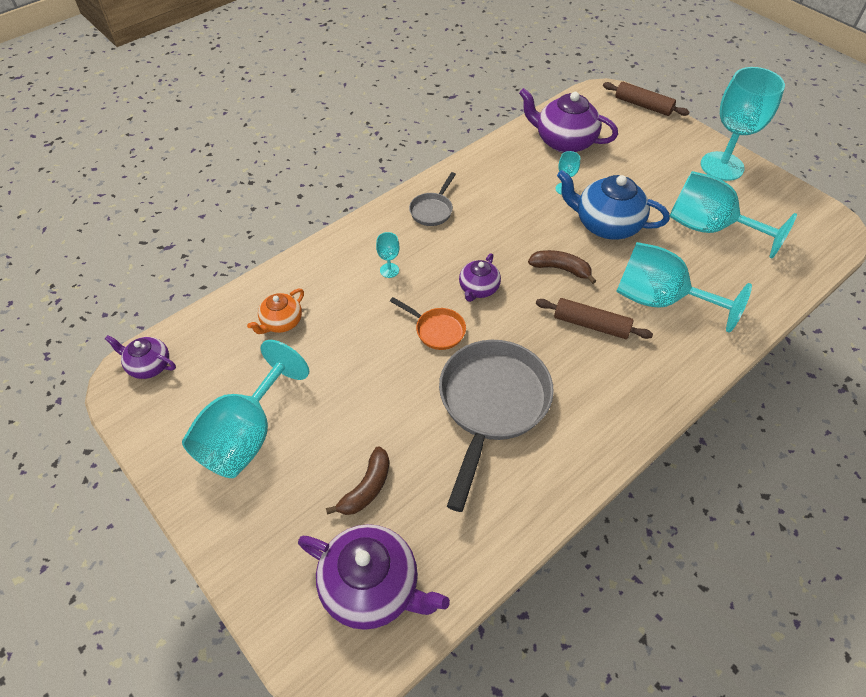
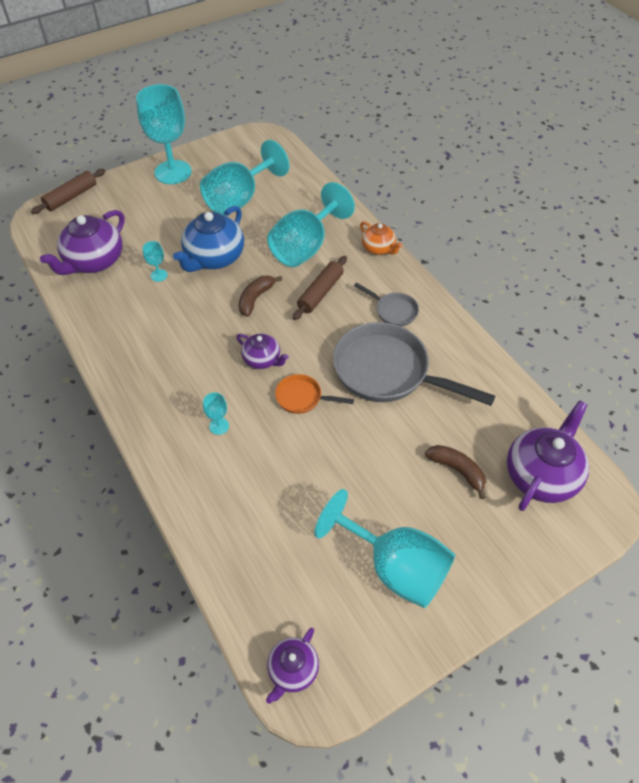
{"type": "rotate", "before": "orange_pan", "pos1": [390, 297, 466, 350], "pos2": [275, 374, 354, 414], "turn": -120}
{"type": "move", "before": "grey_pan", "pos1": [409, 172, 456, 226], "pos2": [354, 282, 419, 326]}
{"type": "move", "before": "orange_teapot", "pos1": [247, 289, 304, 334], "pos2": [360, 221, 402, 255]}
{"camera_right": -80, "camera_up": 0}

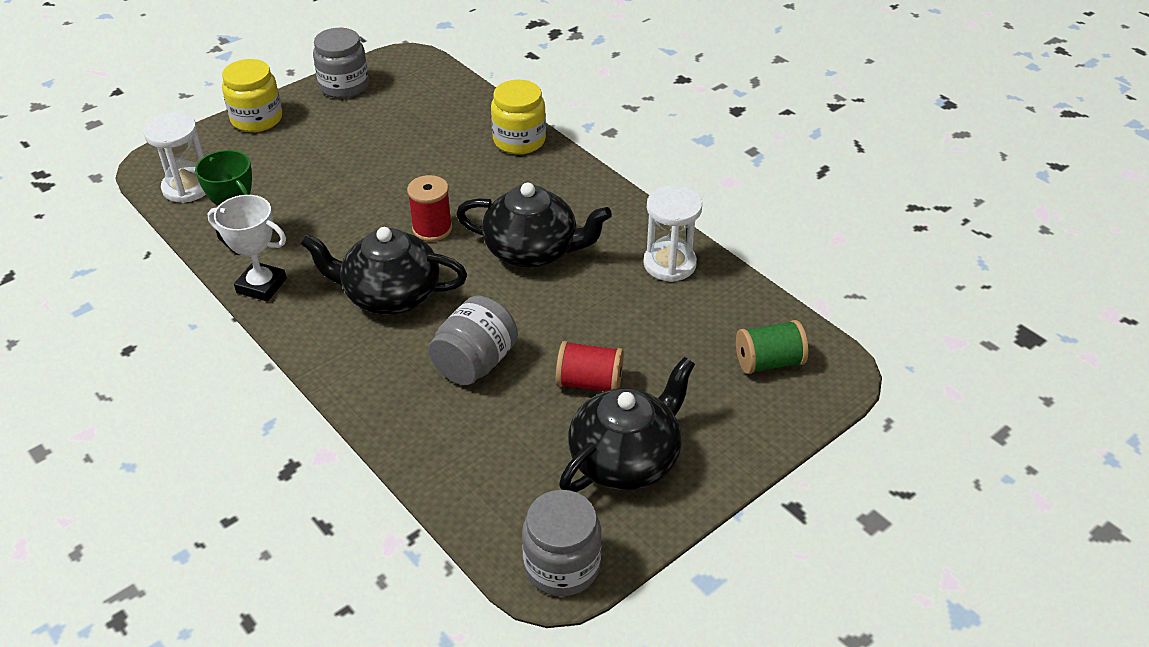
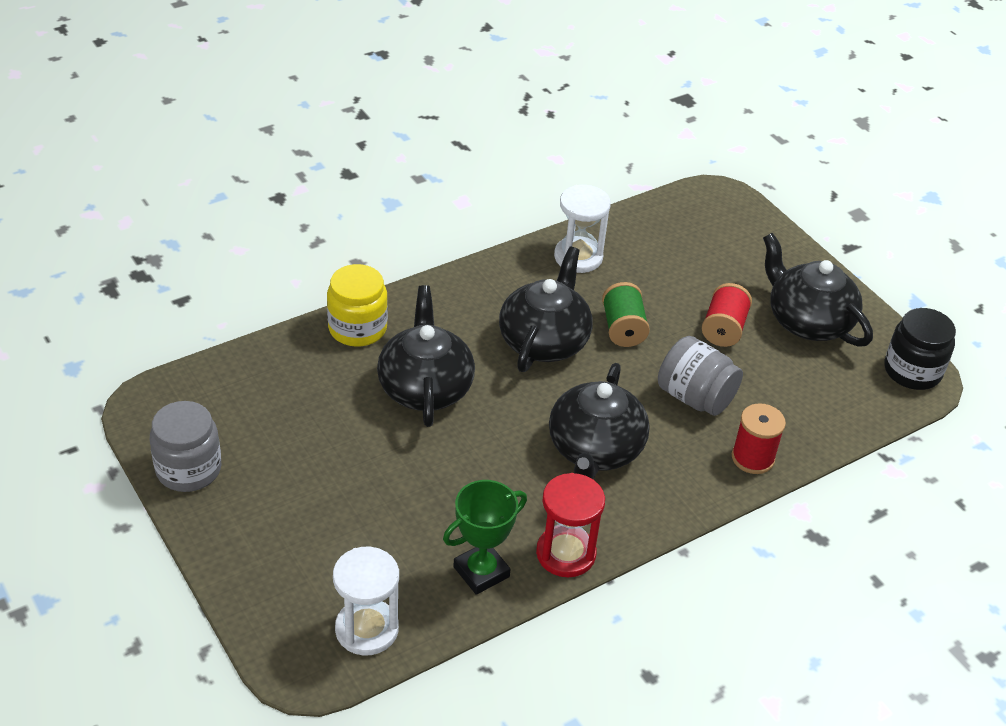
{"type": "insert", "after": "black_teapot", "pos2": [377, 285, 475, 427]}
{"type": "replace", "before": "white_trophy", "after": "red_hourglass", "pos1": [207, 195, 287, 302], "pos2": [536, 473, 605, 577]}
{"type": "move", "before": "green_spool", "pos1": [736, 320, 808, 374], "pos2": [602, 282, 650, 347]}
{"type": "move", "before": "red_spool", "pos1": [407, 175, 452, 242], "pos2": [732, 403, 786, 474]}
{"type": "recolor", "before": "grey_jar", "after": "black_jar", "pos1": [522, 490, 602, 596], "pos2": [884, 308, 956, 390]}
{"type": "delete", "before": "yellow_jar", "pos1": [222, 59, 282, 132]}
{"camera_right": -85, "camera_up": 0}

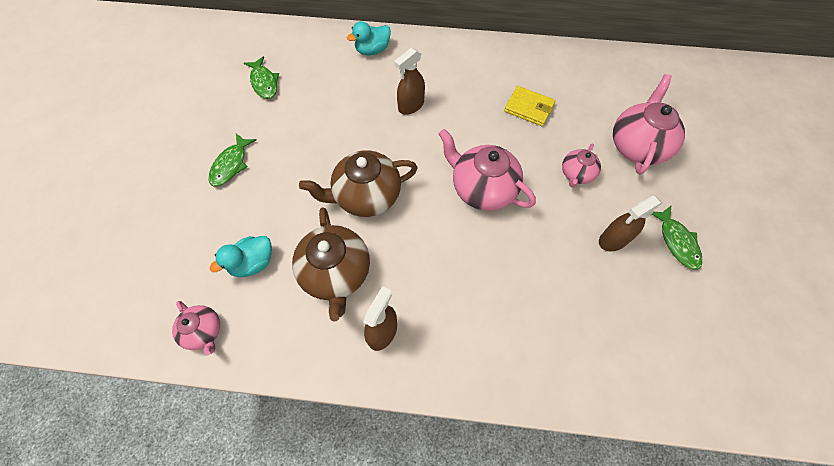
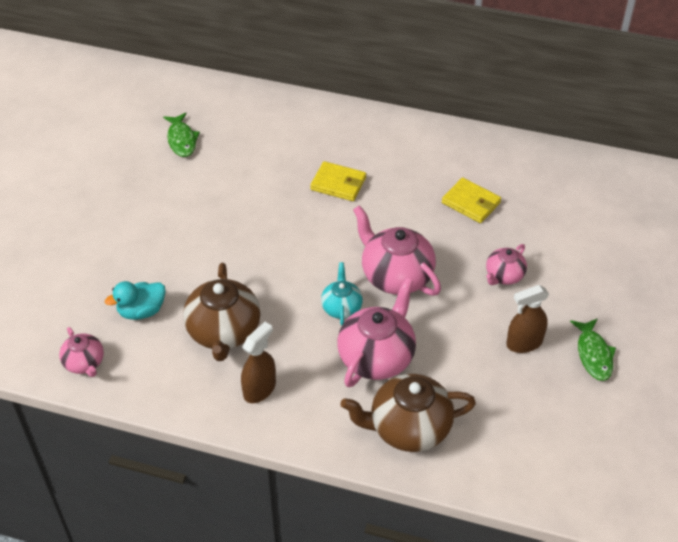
{"type": "replace", "before": "brown_spray_bottle", "after": "yellow_wallet", "pos1": [394, 48, 425, 115], "pos2": [310, 161, 366, 201]}
{"type": "insert", "after": "turquoise_teapot", "pos2": [321, 262, 363, 326]}
{"type": "move", "before": "pink_teapot", "pos1": [613, 74, 685, 175], "pos2": [337, 278, 416, 387]}
{"type": "move", "before": "brown_teapot", "pos1": [299, 150, 417, 217], "pos2": [340, 374, 476, 452]}
{"type": "delete", "before": "green_fish", "pos1": [209, 134, 256, 186]}
{"type": "delete", "before": "turquoise_duck", "pos1": [347, 21, 391, 55]}
{"camera_right": 10, "camera_up": -15}

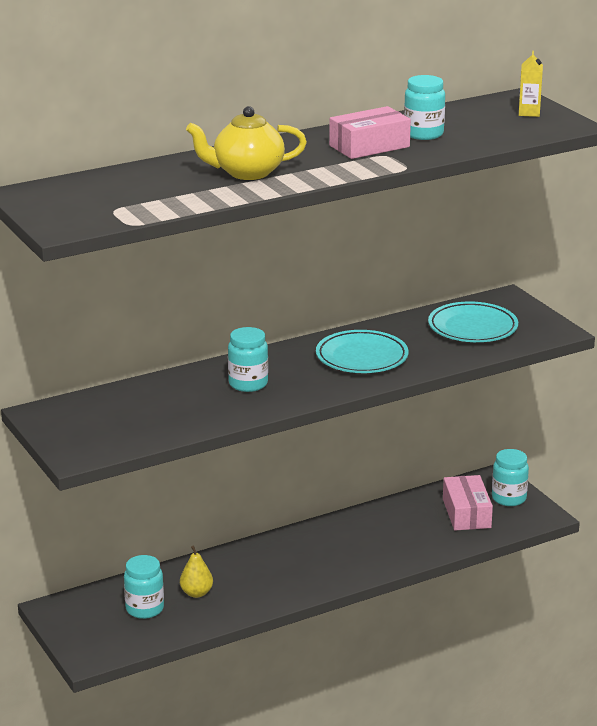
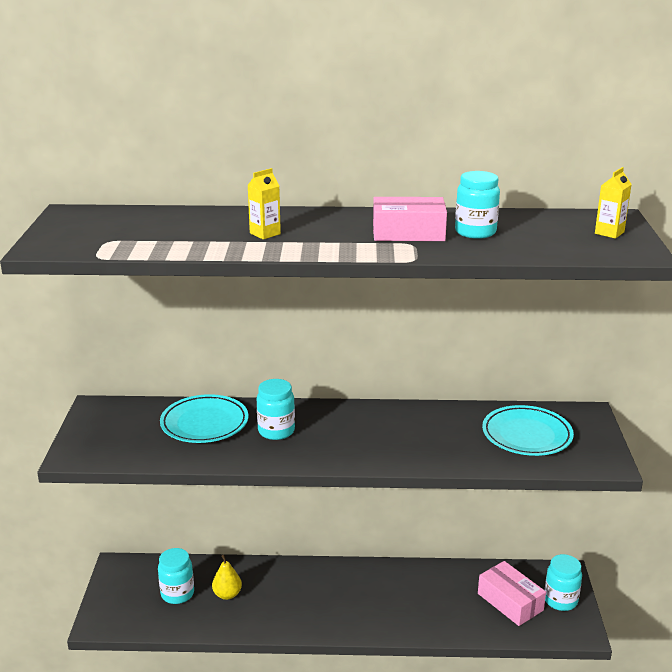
{"type": "move", "before": "turquoise_plate", "pos1": [316, 330, 409, 373], "pos2": [160, 394, 249, 443]}
{"type": "replace", "before": "yellow_teapot", "after": "yellow_carton", "pos1": [186, 106, 307, 180], "pos2": [247, 168, 281, 239]}
{"type": "rotate", "before": "pink_box", "pos1": [443, 475, 493, 530], "pos2": [478, 561, 546, 626], "turn": -60}
{"camera_right": 30, "camera_up": 0}

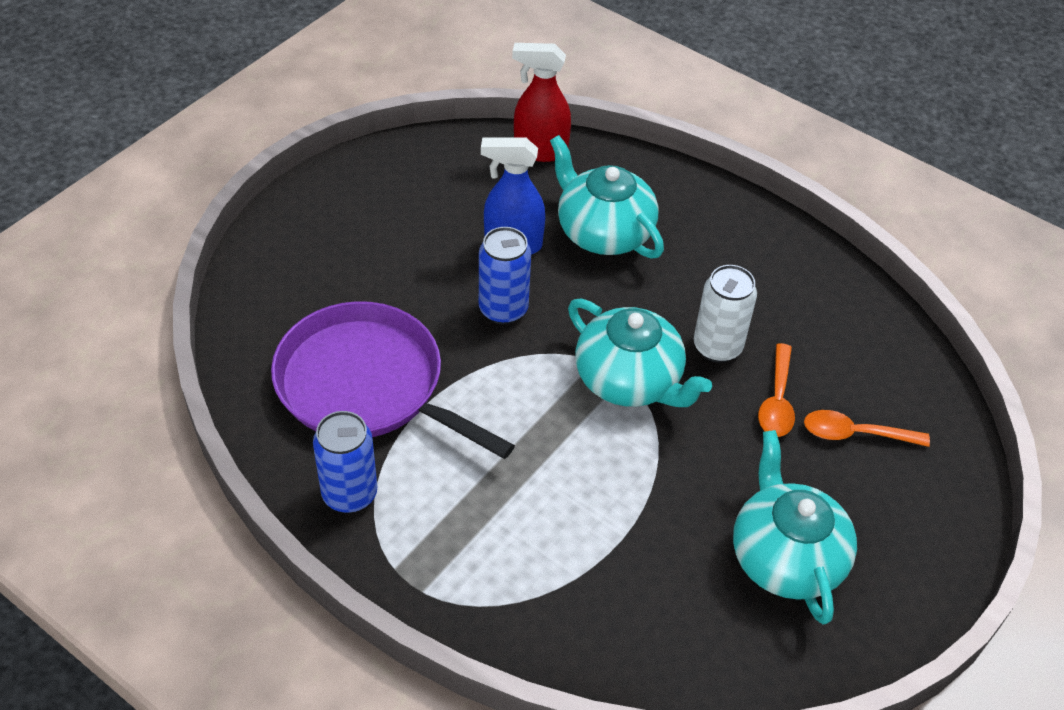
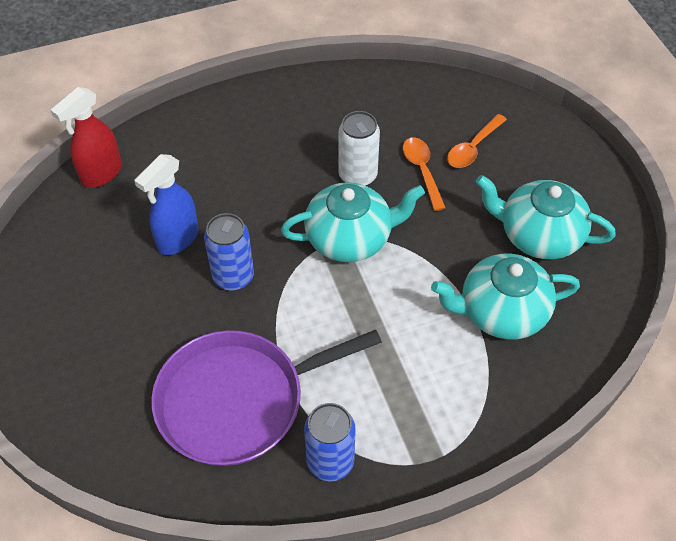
{"type": "rotate", "before": "orange_spoon", "pos1": [758, 343, 795, 437], "pos2": [403, 137, 446, 211], "turn": -150}
{"type": "move", "before": "turquoise_teapot", "pos1": [550, 135, 664, 259], "pos2": [431, 254, 580, 340]}
{"camera_right": -55, "camera_up": 5}

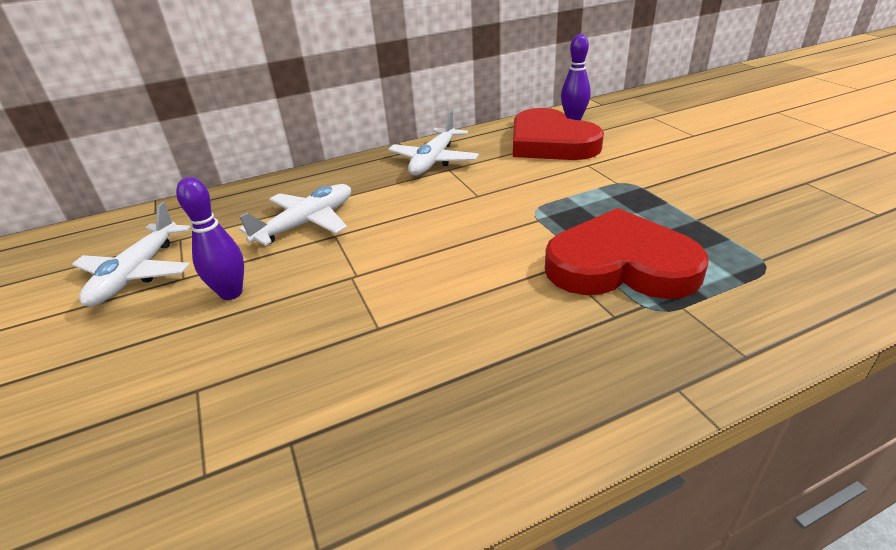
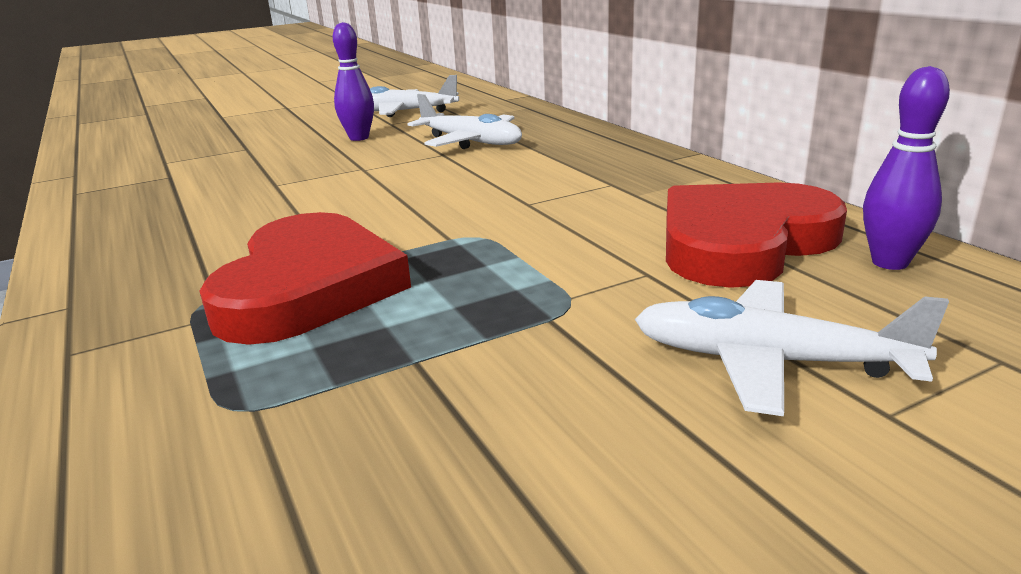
{"type": "move", "before": "white_plane", "pos1": [388, 110, 479, 176], "pos2": [635, 280, 949, 416]}
{"camera_right": 85, "camera_up": -10}

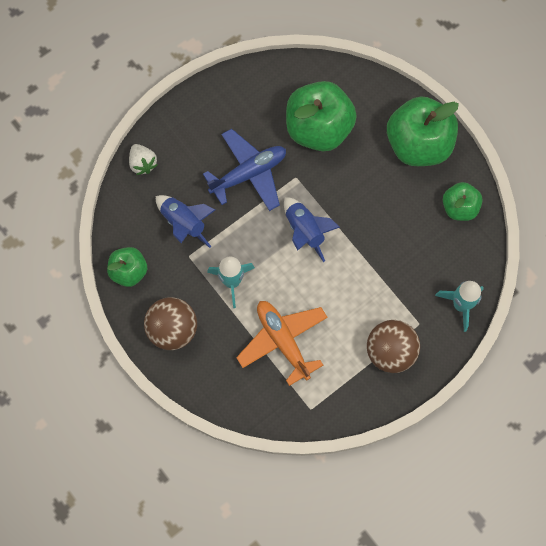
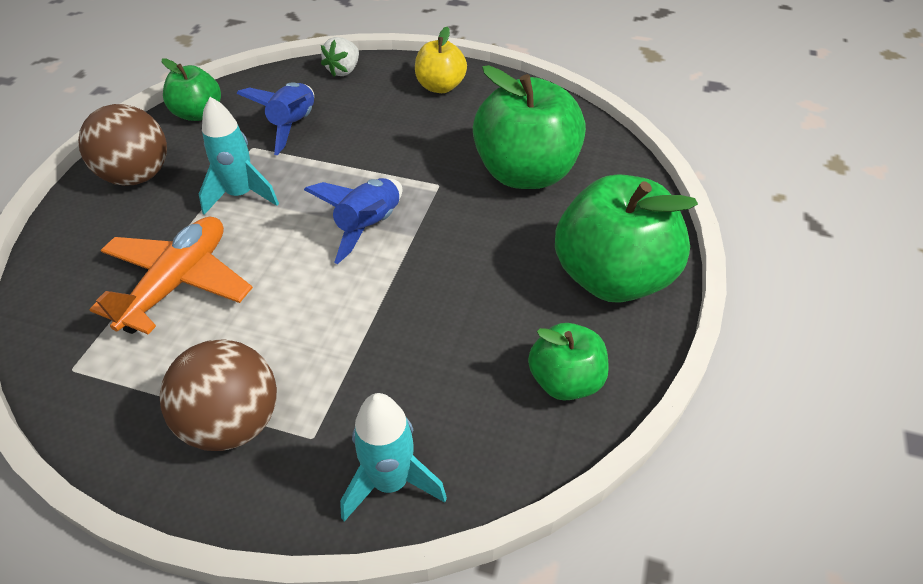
{"type": "insert", "after": "yellow_apple", "pos2": [415, 27, 467, 93]}
{"type": "delete", "before": "blue_plane", "pos1": [203, 129, 286, 211]}
{"camera_right": 55, "camera_up": -25}

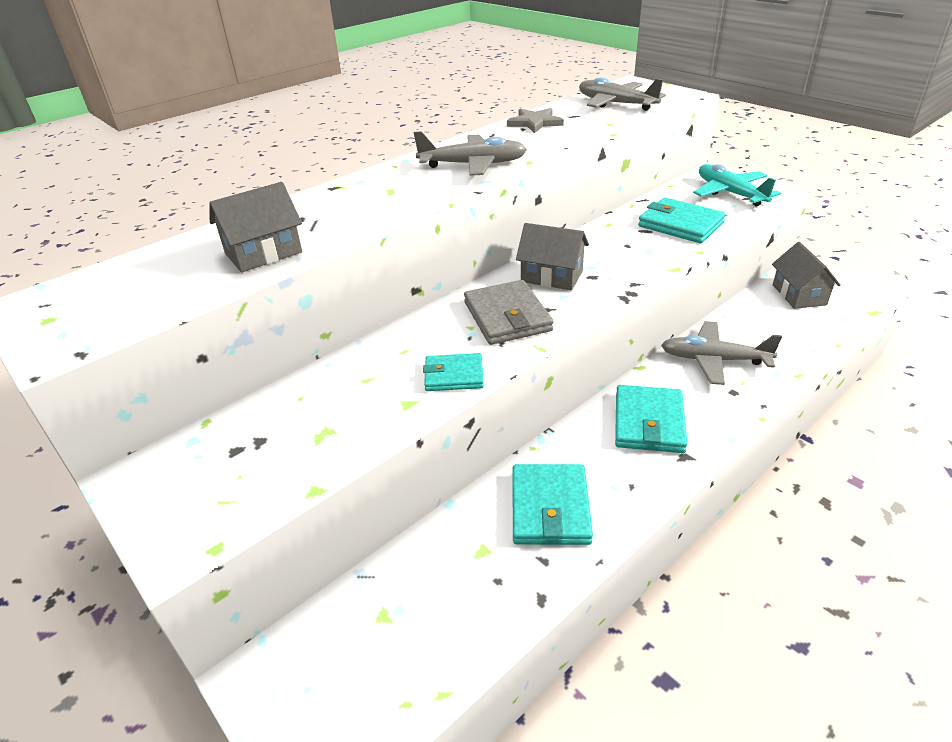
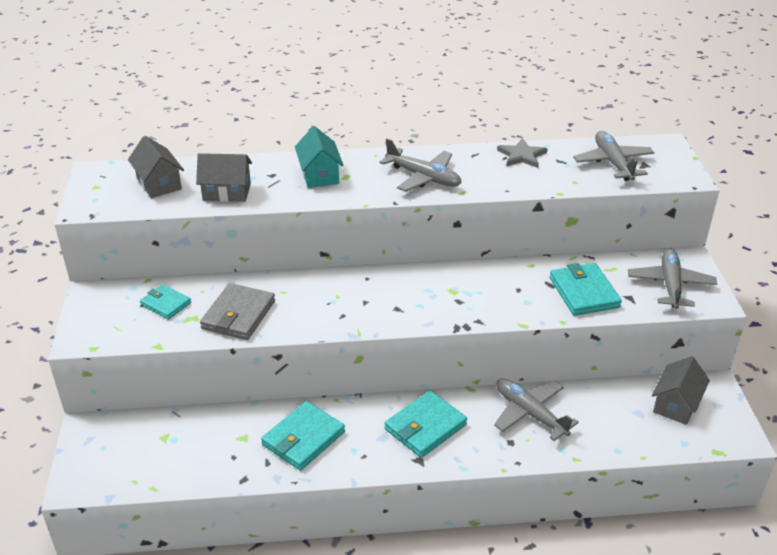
{"type": "move", "before": "grey_house", "pos1": [516, 223, 589, 290], "pos2": [128, 136, 184, 198]}
{"type": "move", "before": "turquoise_wallet", "pos1": [423, 353, 484, 391], "pos2": [140, 284, 191, 320]}
{"type": "move", "before": "grey_wallet", "pos1": [464, 280, 554, 345], "pos2": [200, 283, 275, 340]}
{"type": "insert", "after": "turquoise_house", "pos2": [295, 126, 344, 188]}
{"type": "recolor", "before": "turquoise_plane", "after": "grey_plane", "pos1": [693, 164, 781, 206], "pos2": [628, 248, 717, 309]}
{"camera_right": 35, "camera_up": 0}

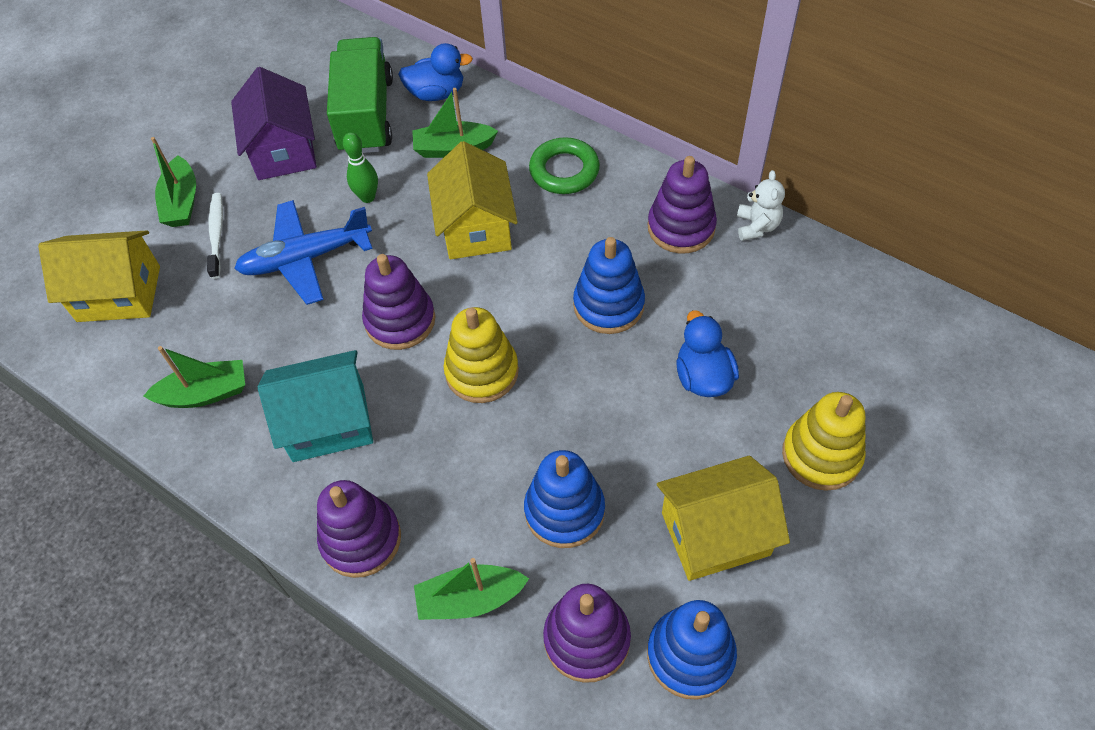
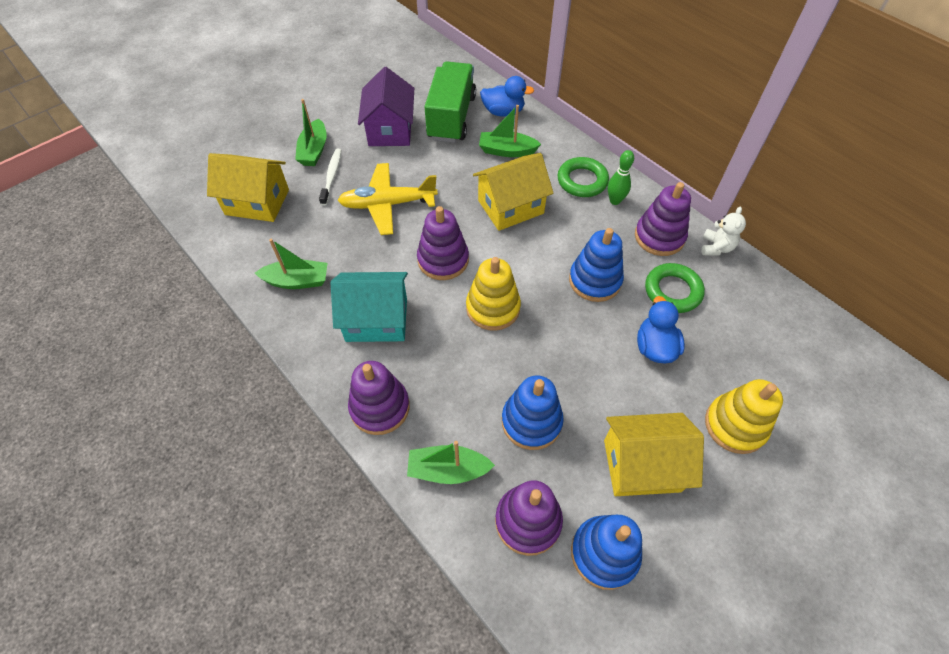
{"type": "recolor", "before": "blue_plane", "after": "yellow_plane", "pos1": [234, 200, 372, 305], "pos2": [337, 163, 438, 235]}
{"type": "rotate", "before": "yellow_house", "pos1": [427, 141, 518, 259], "pos2": [473, 153, 553, 231], "turn": 60}
{"type": "move", "before": "green_bowling_pin", "pos1": [343, 132, 378, 203], "pos2": [608, 150, 634, 205]}
{"type": "insert", "after": "green_ring", "pos2": [645, 263, 705, 313]}
{"camera_right": 10, "camera_up": 0}

